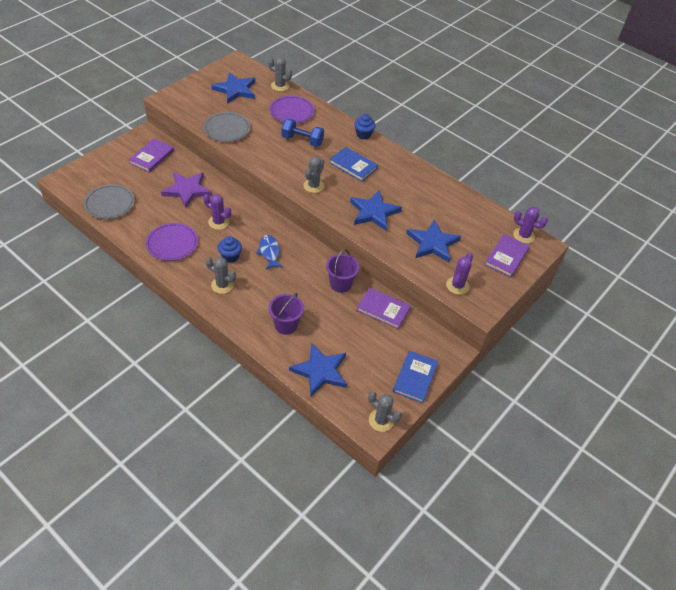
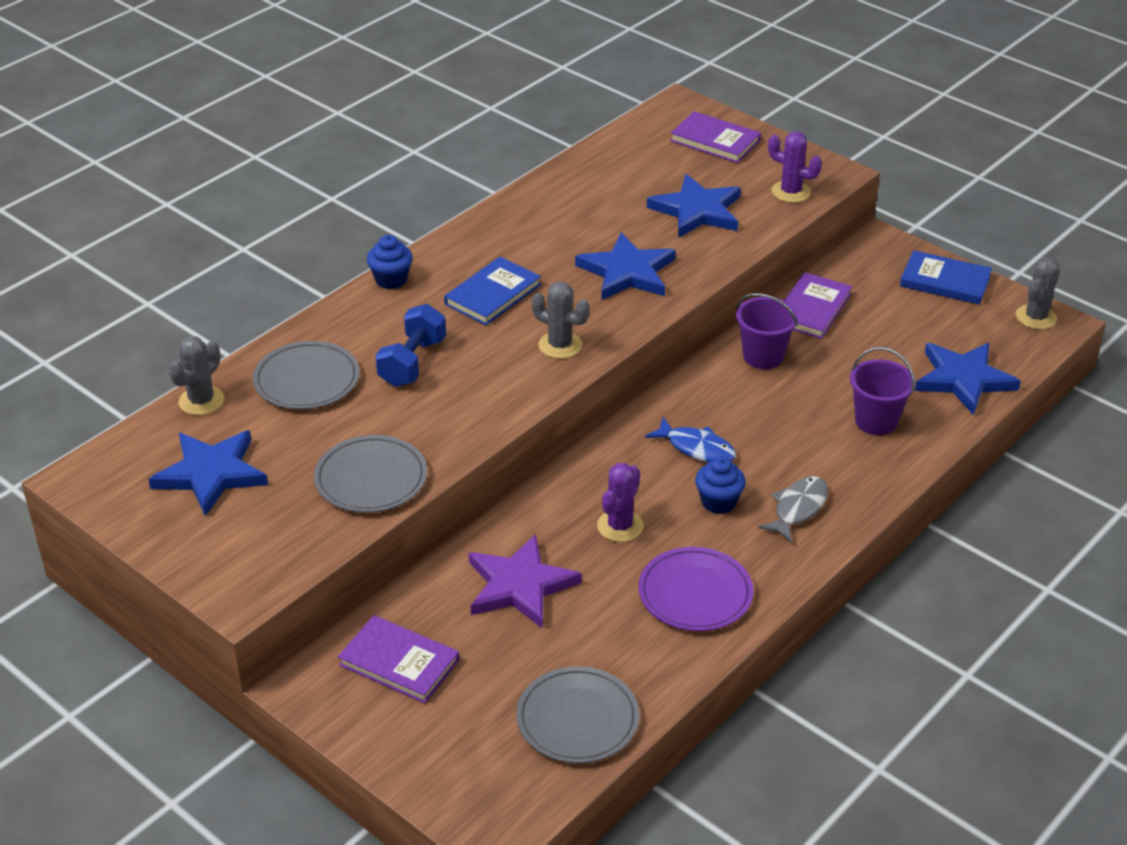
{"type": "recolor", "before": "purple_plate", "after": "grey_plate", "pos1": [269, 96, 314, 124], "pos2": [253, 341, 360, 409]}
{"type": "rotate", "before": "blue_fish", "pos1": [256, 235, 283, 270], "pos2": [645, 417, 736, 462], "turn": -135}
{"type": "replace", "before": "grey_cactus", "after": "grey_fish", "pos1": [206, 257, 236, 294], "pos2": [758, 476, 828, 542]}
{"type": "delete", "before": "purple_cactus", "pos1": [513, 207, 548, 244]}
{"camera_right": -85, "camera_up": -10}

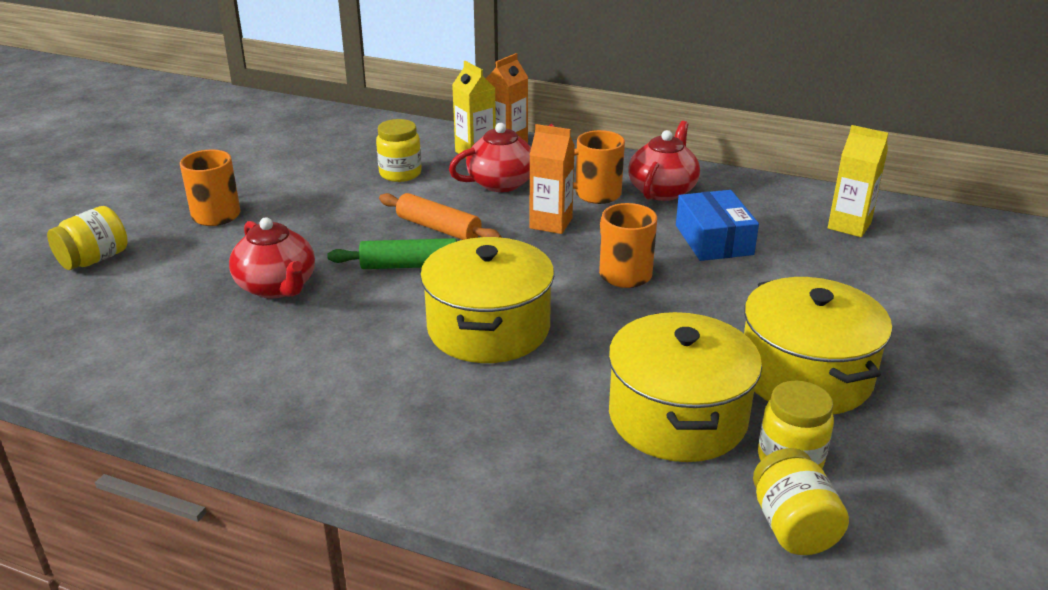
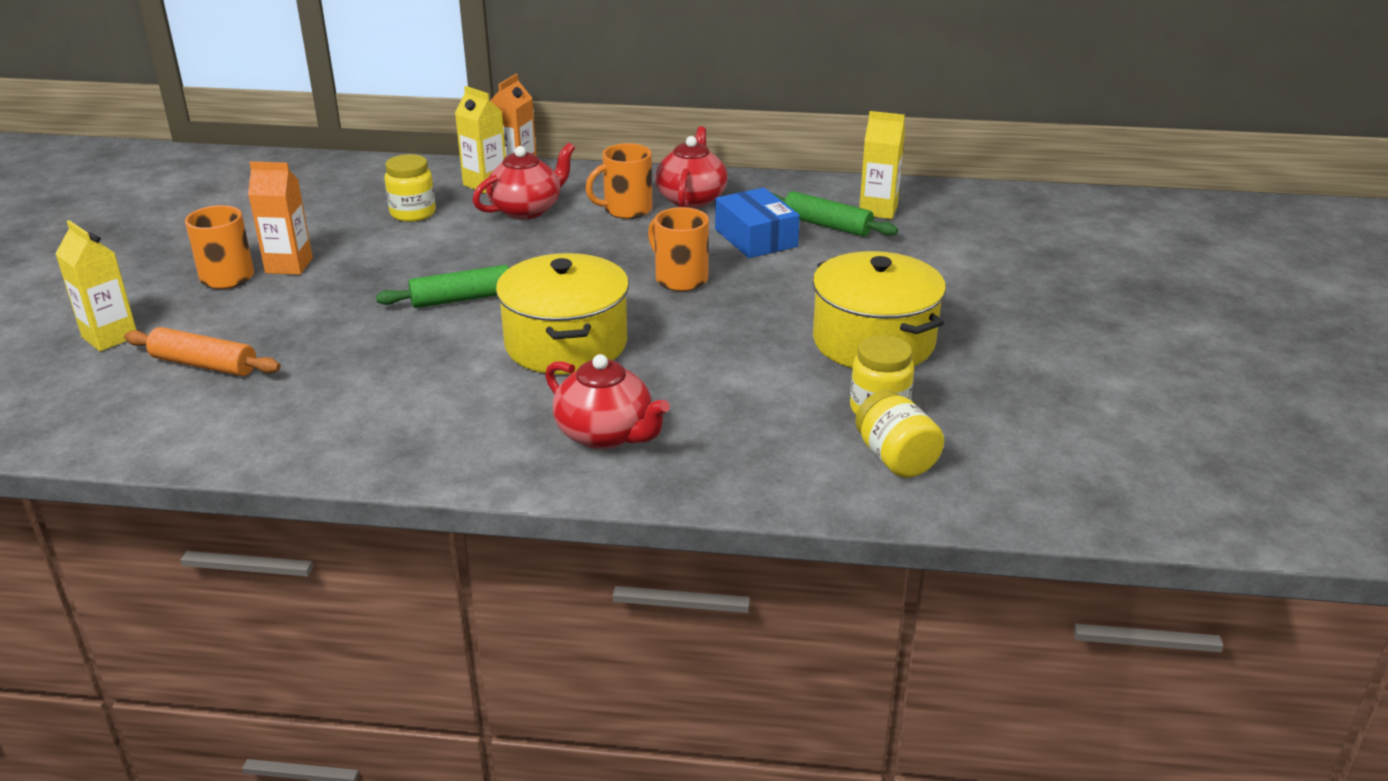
{"type": "replace", "before": "yellow_jar", "after": "yellow_carton", "pos1": [47, 206, 128, 270], "pos2": [55, 220, 136, 351]}
{"type": "move", "before": "orange_rolling_pin", "pos1": [379, 193, 501, 240], "pos2": [124, 327, 281, 376]}
{"type": "move", "before": "orange_carton", "pos1": [530, 124, 575, 234], "pos2": [248, 161, 313, 275]}
{"type": "move", "before": "red_teapot", "pos1": [229, 217, 315, 299], "pos2": [545, 354, 670, 449]}
{"type": "insert", "after": "green_rolling_pin", "pos2": [772, 191, 898, 237]}
{"type": "delete", "before": "yellow_pot", "pos1": [608, 312, 762, 462]}
{"camera_right": -15, "camera_up": 0}

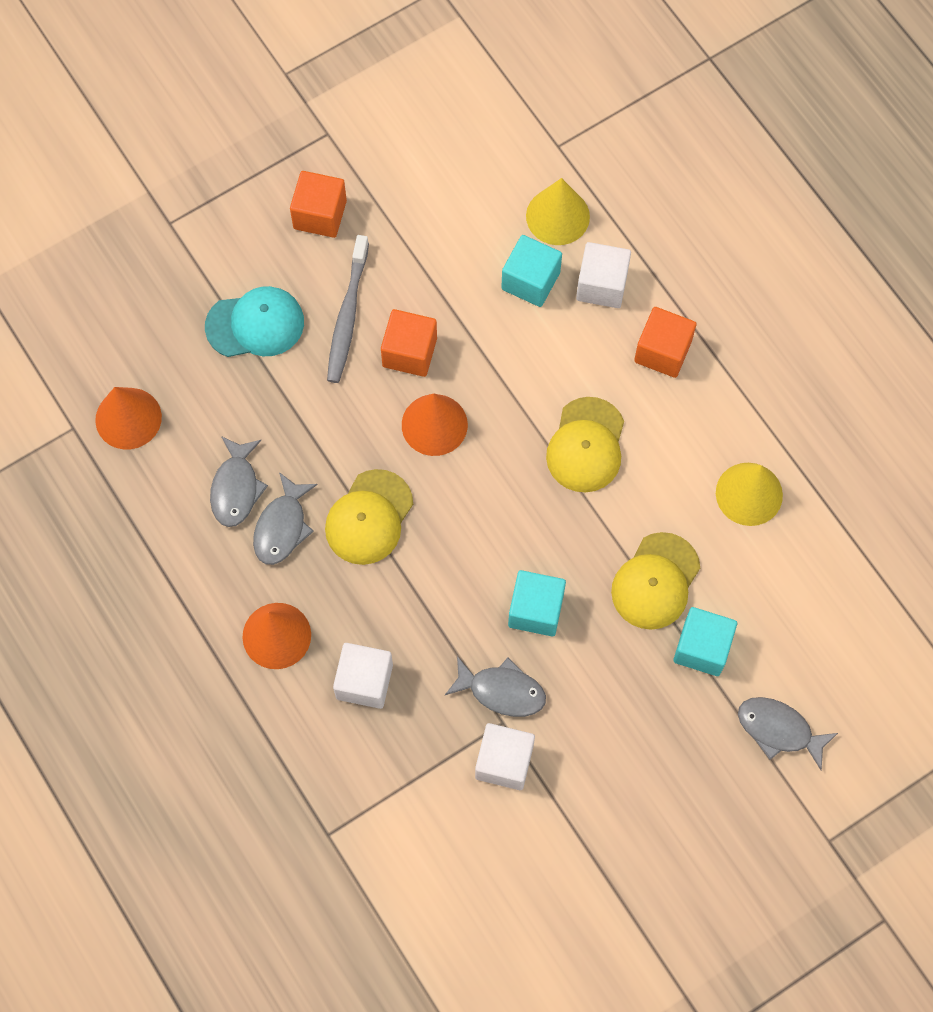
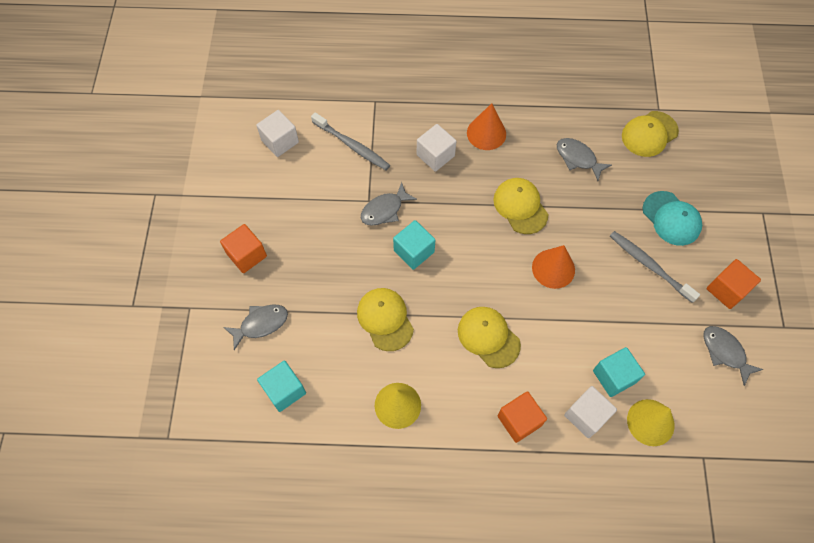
{"type": "move", "before": "orange_cube", "pos1": [381, 309, 437, 377], "pos2": [220, 224, 267, 273]}
{"type": "move", "before": "white_cube", "pos1": [475, 723, 535, 790], "pos2": [256, 110, 299, 157]}
{"type": "move", "before": "turquoise_cube", "pos1": [673, 607, 737, 676], "pos2": [257, 361, 306, 412]}
{"type": "insert", "after": "grey_toothbrush", "pos2": [311, 112, 390, 170]}
{"type": "replace", "before": "orange_cone", "after": "yellow_cap", "pos1": [95, 387, 162, 449], "pos2": [622, 111, 679, 157]}
{"type": "rotate", "before": "turquoise_cap", "pos1": [205, 286, 304, 357], "pos2": [643, 191, 702, 246], "turn": -60}
{"type": "move", "before": "grey_fish", "pos1": [253, 472, 318, 565], "pos2": [703, 326, 764, 386]}
{"camera_right": 125, "camera_up": -5}

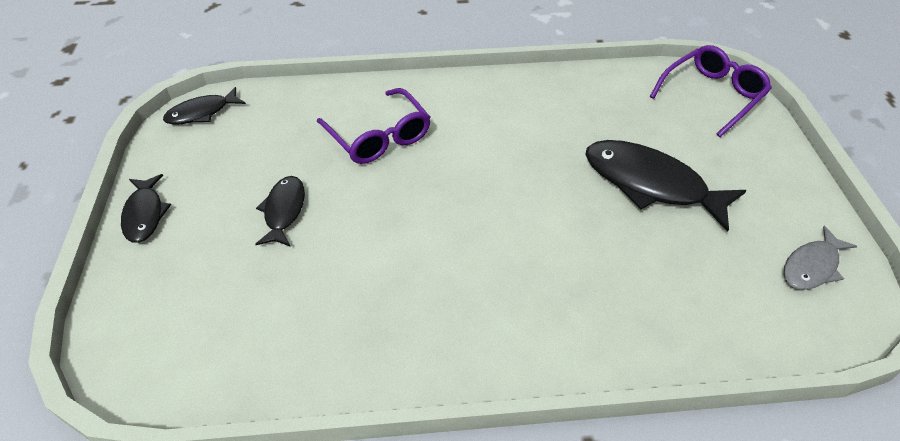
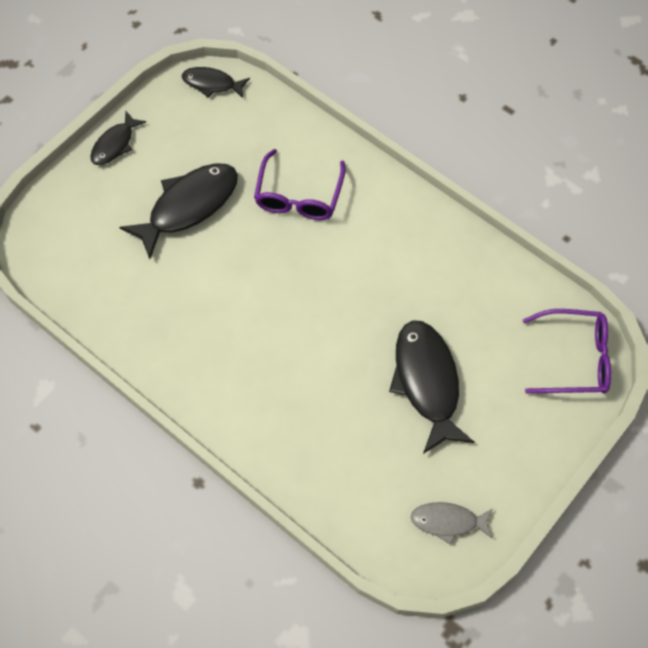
{"type": "resize", "before": "black_fish", "pos1": [255, 176, 305, 247], "pos2": [119, 163, 238, 259], "scale": 1.8}
{"camera_right": 45, "camera_up": 15}

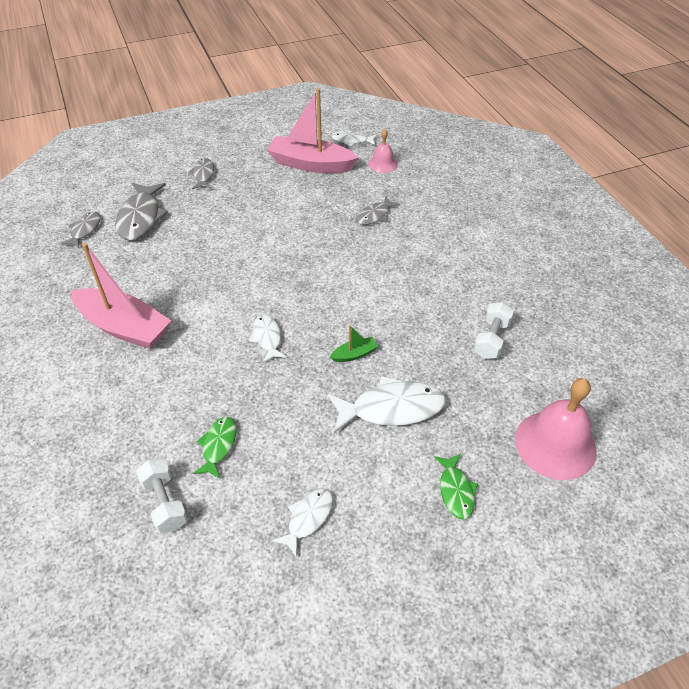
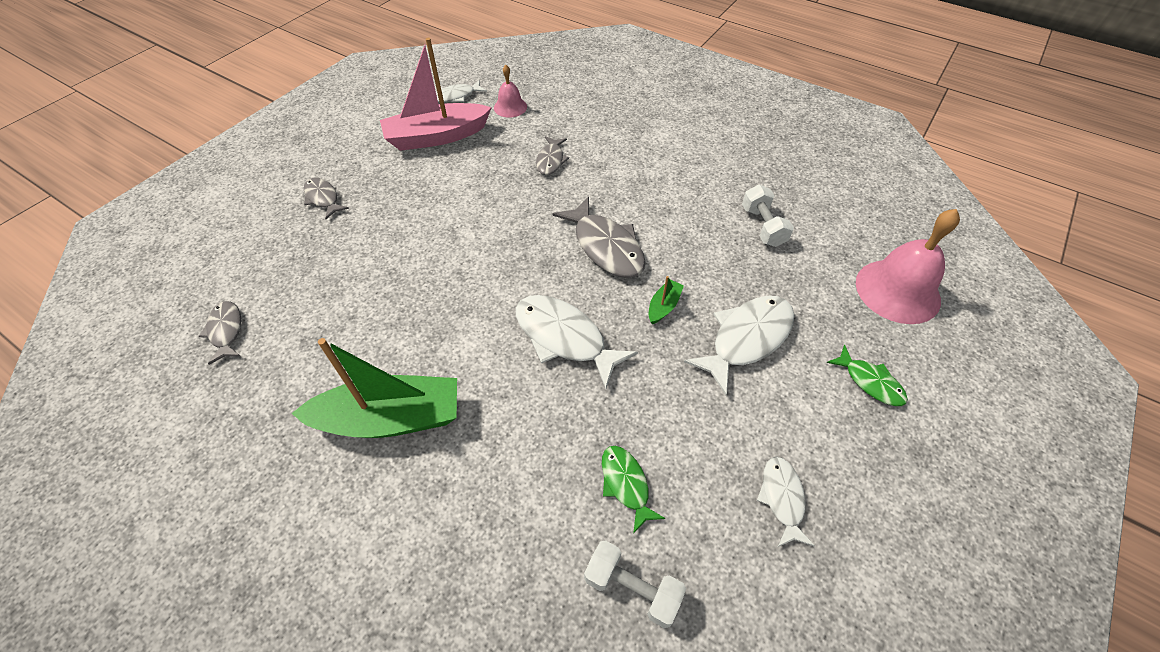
{"type": "recolor", "before": "pink_boat", "after": "green_boat", "pos1": [71, 243, 171, 349], "pos2": [291, 338, 457, 438]}
{"type": "resize", "before": "white_fish", "pos1": [249, 315, 287, 363], "pos2": [516, 295, 638, 389], "scale": 1.75}
{"type": "move", "before": "grey_fish", "pos1": [115, 183, 168, 241], "pos2": [552, 197, 646, 278]}
{"camera_right": -35, "camera_up": 5}

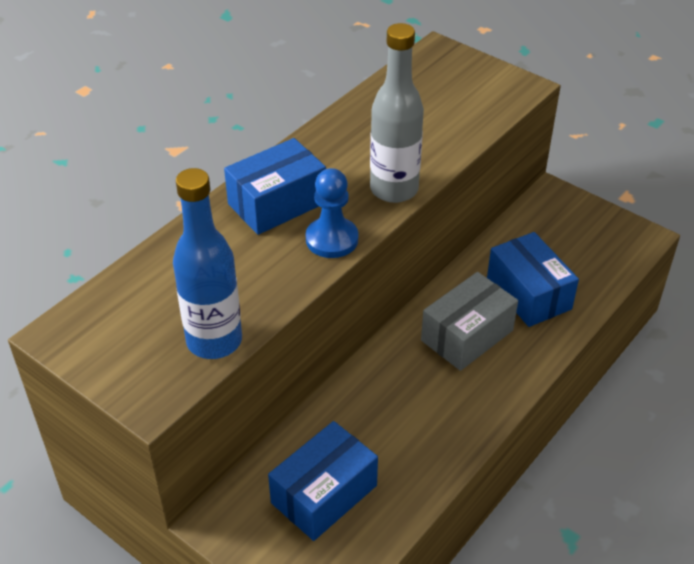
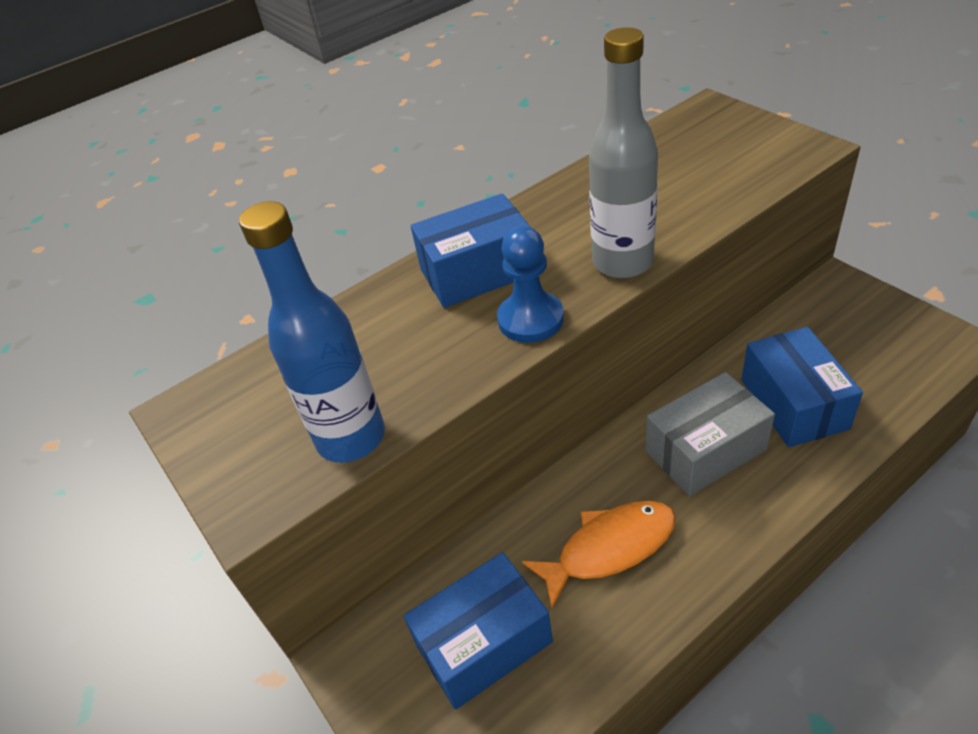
{"type": "insert", "after": "orange_fish", "pos2": [522, 501, 676, 609]}
{"camera_right": 20, "camera_up": 0}

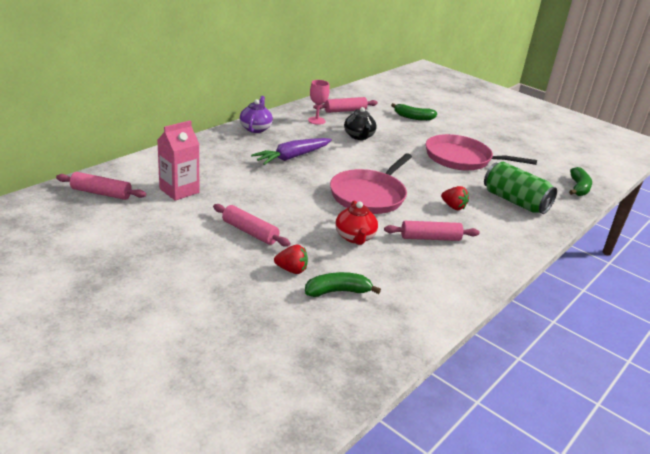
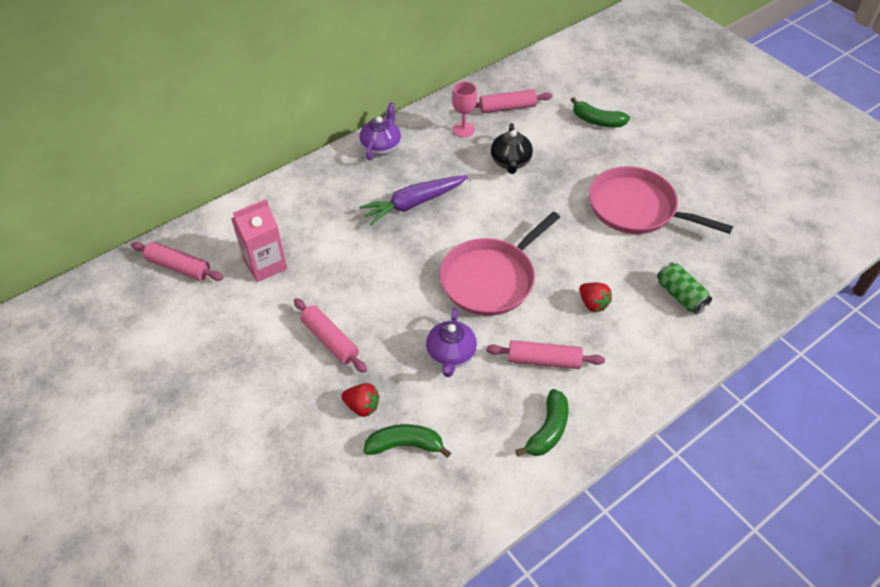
{"type": "recolor", "before": "red_teapot", "after": "purple_teapot", "pos1": [336, 200, 378, 245], "pos2": [426, 307, 477, 377]}
{"type": "move", "before": "green_banana", "pos1": [569, 167, 592, 196], "pos2": [515, 389, 568, 456]}
{"type": "resize", "before": "green_can", "pos1": [484, 162, 557, 214], "pos2": [657, 262, 712, 314], "scale": 0.63}
{"camera_right": 15, "camera_up": 20}

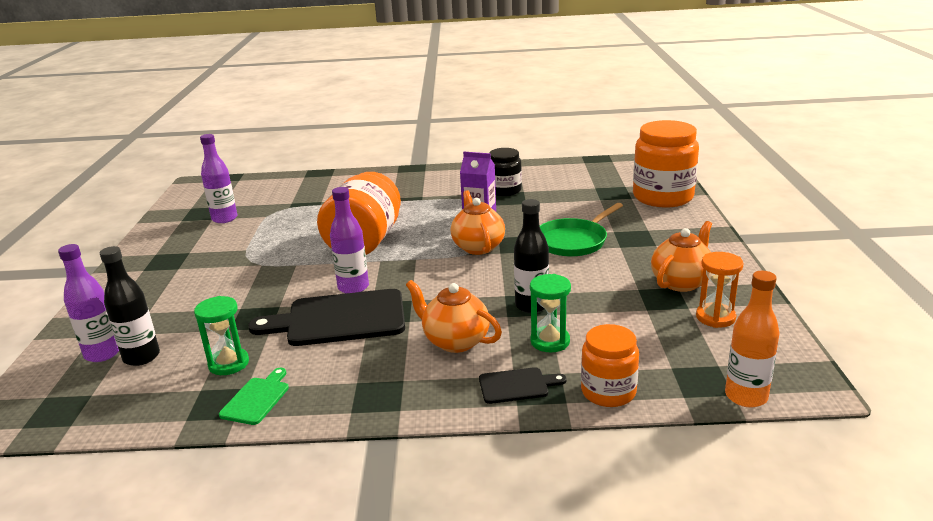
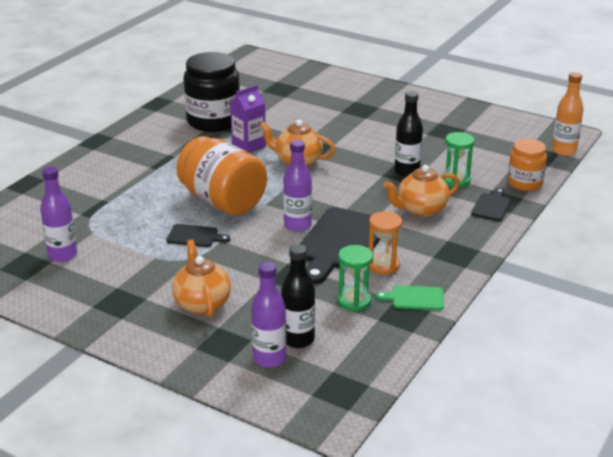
{"type": "insert", "after": "black_cutting_board", "pos2": [166, 224, 230, 247]}
{"type": "move", "before": "orange_teapot", "pos1": [651, 221, 712, 292], "pos2": [172, 240, 231, 318]}
{"type": "resize", "before": "black_jar", "pos1": [489, 148, 522, 196], "pos2": [183, 52, 240, 132], "scale": 1.7}
{"type": "move", "before": "orange_hourglass", "pos1": [696, 252, 744, 328], "pos2": [369, 211, 402, 275]}
{"type": "rotate", "before": "green_cutting_board", "pos1": [219, 368, 289, 425], "pos2": [376, 285, 444, 311], "turn": -45}
{"type": "delete", "before": "green_pan", "pos1": [540, 203, 623, 257]}
{"type": "delete", "before": "orange_jar", "pos1": [633, 120, 699, 208]}
{"camera_right": -60, "camera_up": 5}

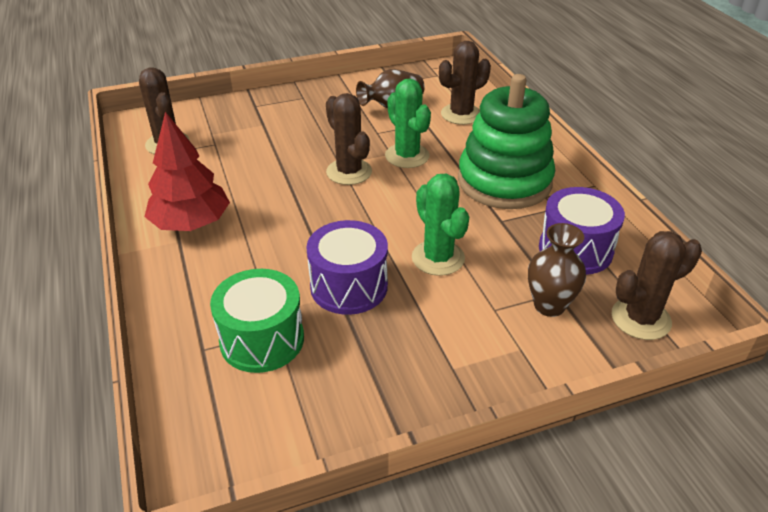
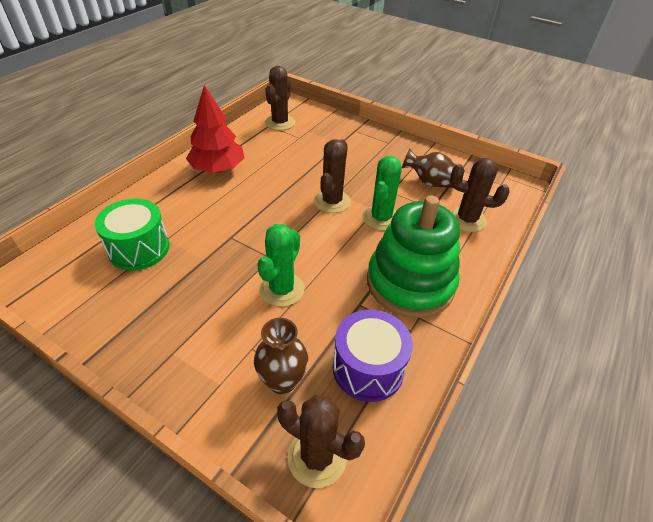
{"type": "delete", "before": "purple_drum", "pos1": [306, 220, 388, 315]}
{"camera_right": 50, "camera_up": 5}

